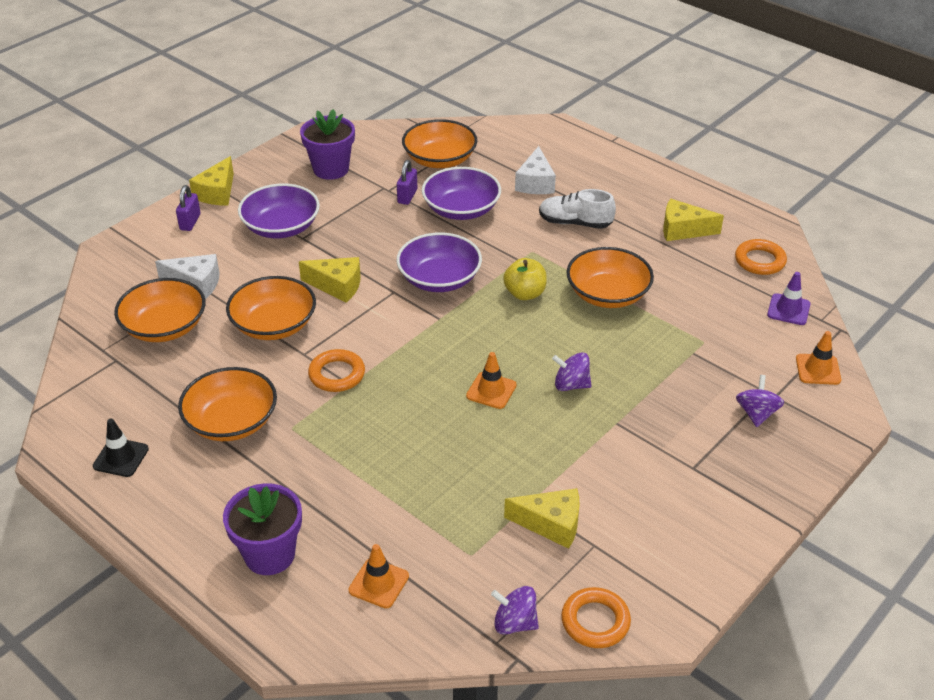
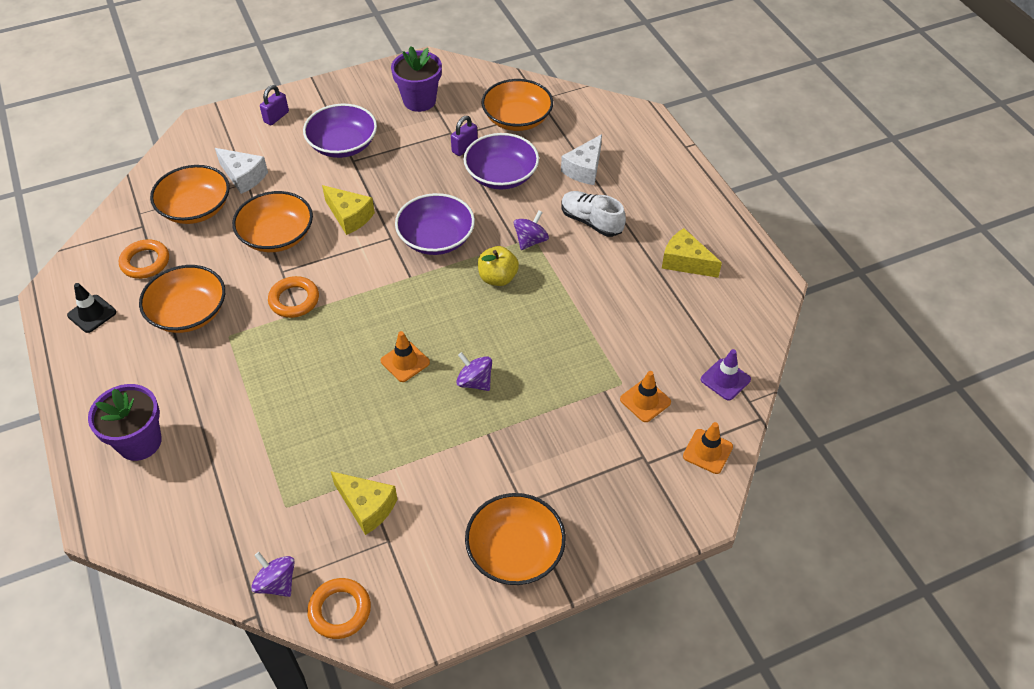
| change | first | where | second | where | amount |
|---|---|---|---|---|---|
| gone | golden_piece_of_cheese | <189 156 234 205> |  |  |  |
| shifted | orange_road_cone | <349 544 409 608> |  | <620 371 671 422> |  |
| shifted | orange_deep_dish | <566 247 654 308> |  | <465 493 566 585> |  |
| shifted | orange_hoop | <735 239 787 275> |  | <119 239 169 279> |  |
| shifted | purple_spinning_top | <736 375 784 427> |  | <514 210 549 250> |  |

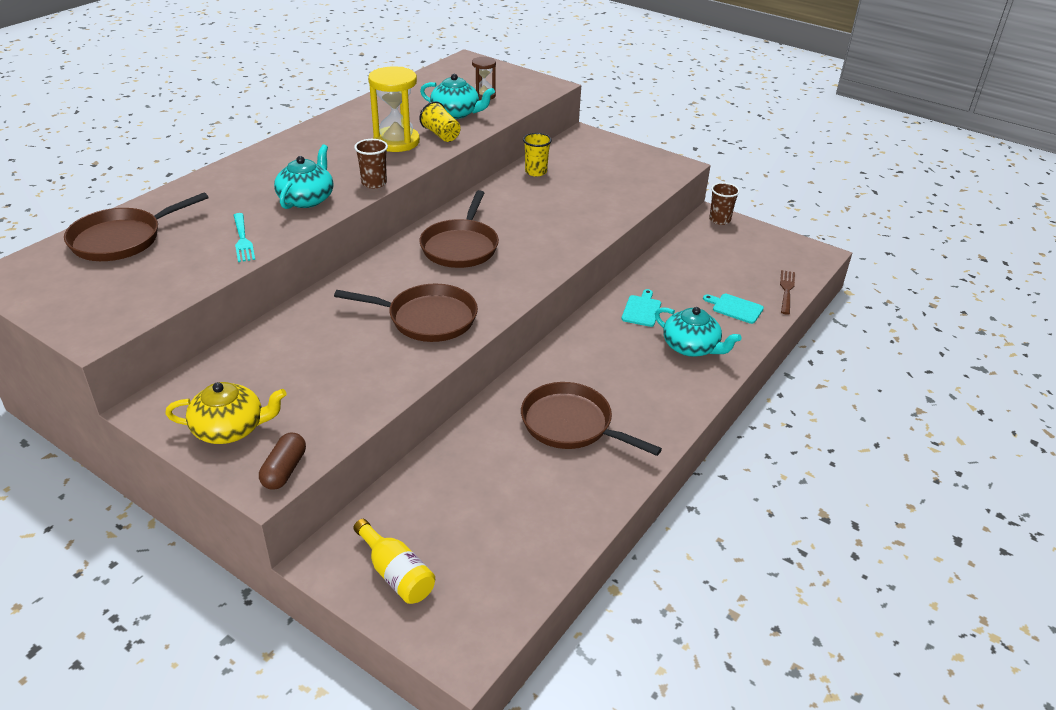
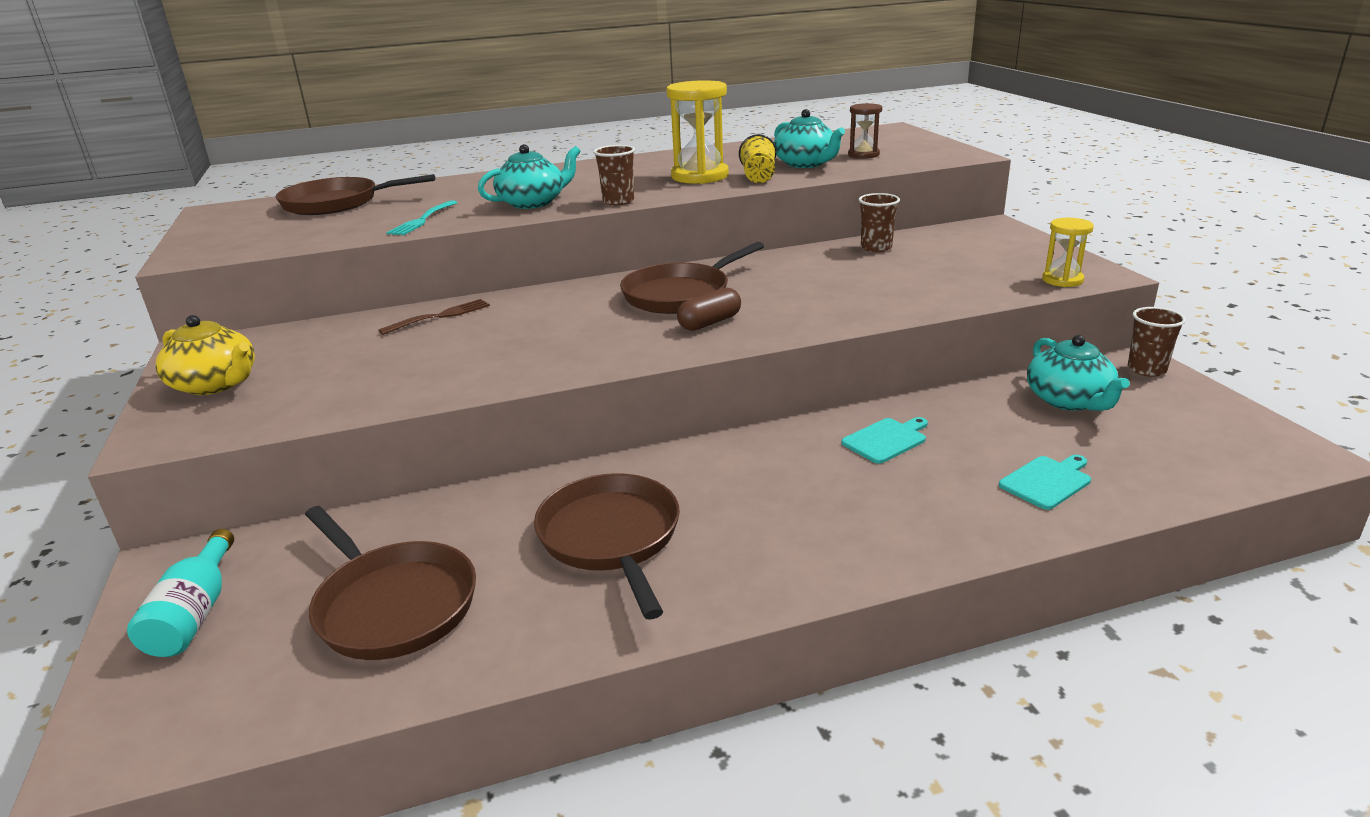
| change | first | where | second | where | amount |
|---|---|---|---|---|---|
| new |  |  | golden_hourglass | <1042 218 1094 287> |  |
| shifted | brown_capsule | <259 432 306 490> |  | <677 287 741 331> |  |
| shifted | brown_skillet | <334 284 478 342> |  | <305 506 476 660> |  |
| shifted | teal_china_teapot | <655 307 742 357> |  | <1027 335 1130 411> |  |
| shifted | brown_table_fork | <780 270 795 315> |  | <378 299 490 335> |  |
| repainted | golden_drink_bottle | <354 519 435 604> | teal_drink_bottle | <127 529 234 657> |  |
| repainted | golden_tumbler | <523 133 552 176> | brown_tumbler | <859 193 900 252> |  |
| rotated | teal_cutting_board | <703 294 764 324> |  | <999 455 1091 510> | 75 degrees clockwise |

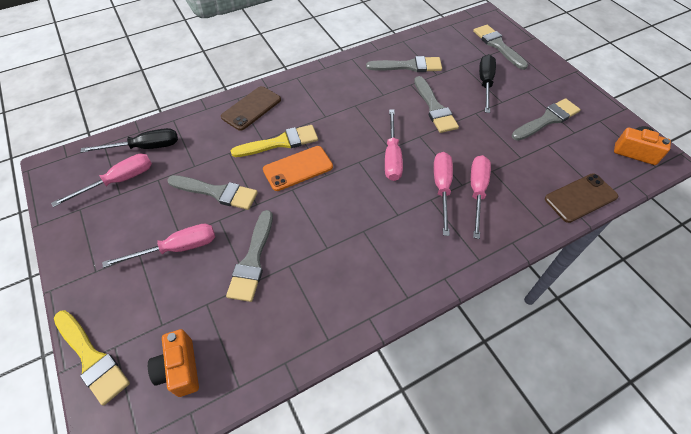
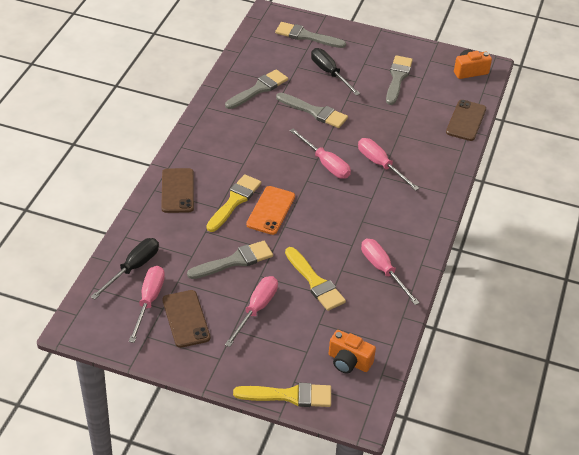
| change | first | where | second | where | amount |
|---|---|---|---|---|---|
| new |  |  | brown_smartphone | <163 290 210 348> |  |
| shifted | rosy_flat_screwdriver | <471 155 491 239> |  | <361 239 420 305> |  |
| repainted | grey_brush | <226 210 273 302> | golden_brush | <285 247 346 311> |  |

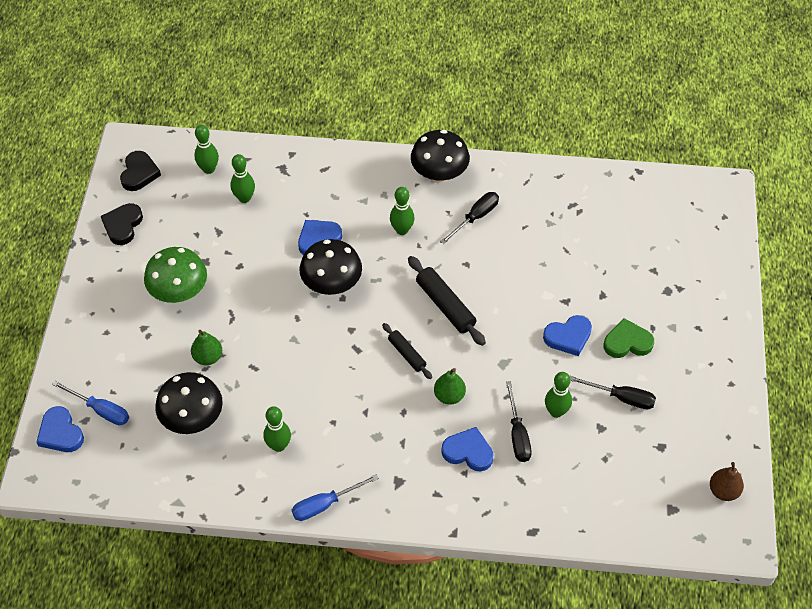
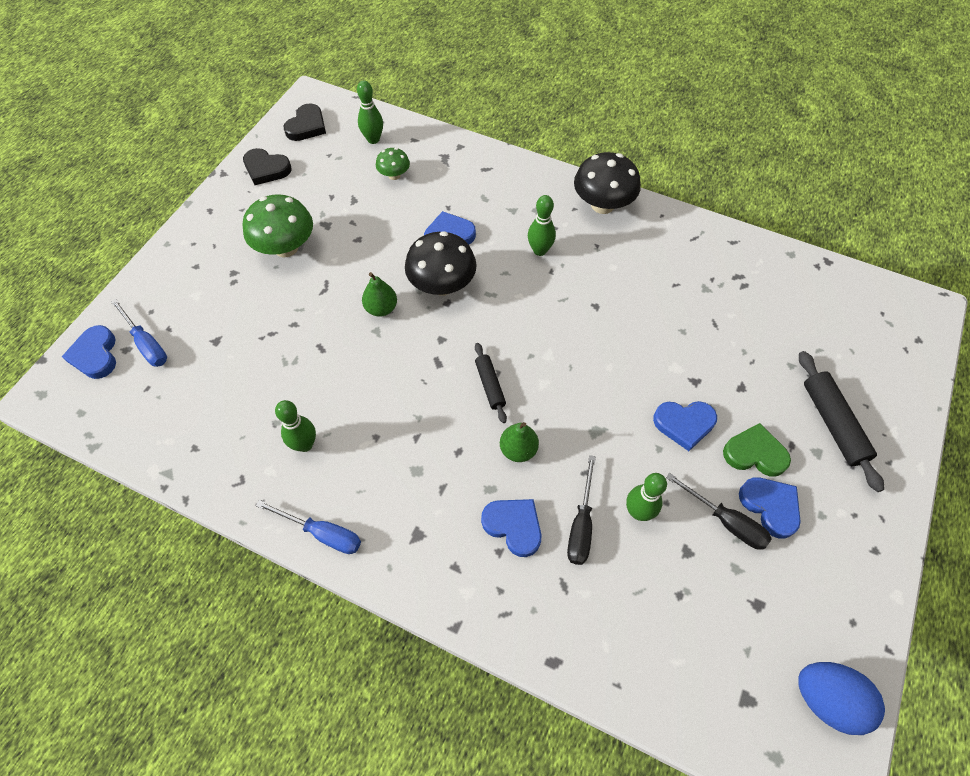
| change | first | where | second | where | amount |
|---|---|---|---|---|---|
| gone | black_mushroom | <155 372 223 434> |  |  |  |
| gone | black_flat_screwdriver | <440 192 499 244> |  |  |  |
| new |  |  | royal_blue_heart_shape | <739 477 801 539> |  |
| shifted | green_toy_pear | <191 330 222 365> |  | <362 272 397 317> |  |
| shifted | black_dough_roller | <408 256 486 346> |  | <799 351 884 492> |  |
| swapped | green_bowling_pin | <231 154 255 203> | green_mushroom | <376 148 410 180> |  |
| swapped | brown_toy_pear | <710 462 744 501> | royal_blue_egg_shape | <798 662 885 735> |  |
| rotated | black_heart_shape | <101 203 143 245> |  | <243 148 292 185> | 105 degrees counterclockwise |
| rotated | royal_blue_flat_screwdriver | <292 474 379 521> |  | <256 500 361 554> | 150 degrees counterclockwise |

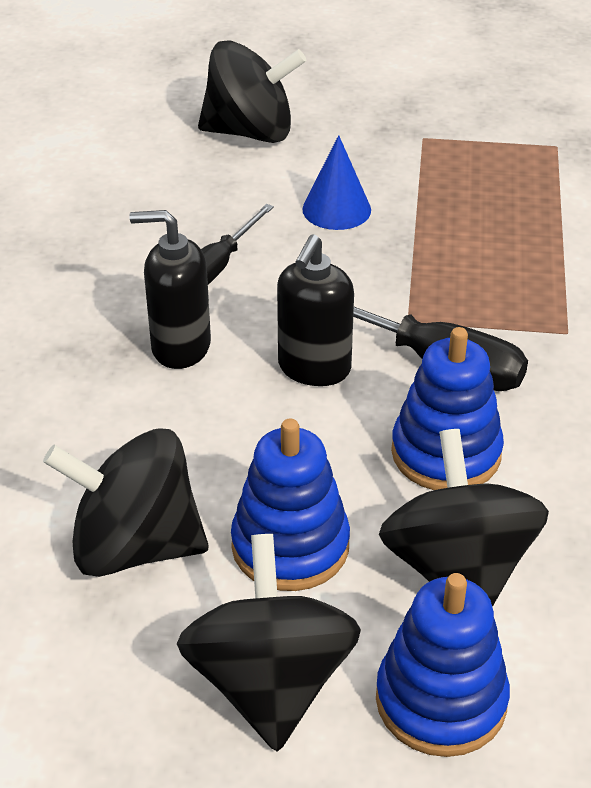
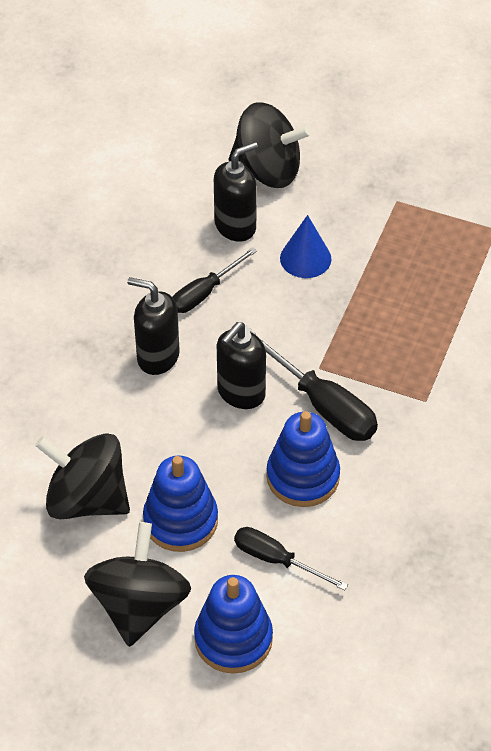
| change | first | where | second | where | amount |
|---|---|---|---|---|---|
| new |  |  | black_soap_pump | <214 142 258 242> |  |
| swapped | black_spinning_top | <379 429 549 607> | black_flat_screwdriver | <234 527 348 591> |  |

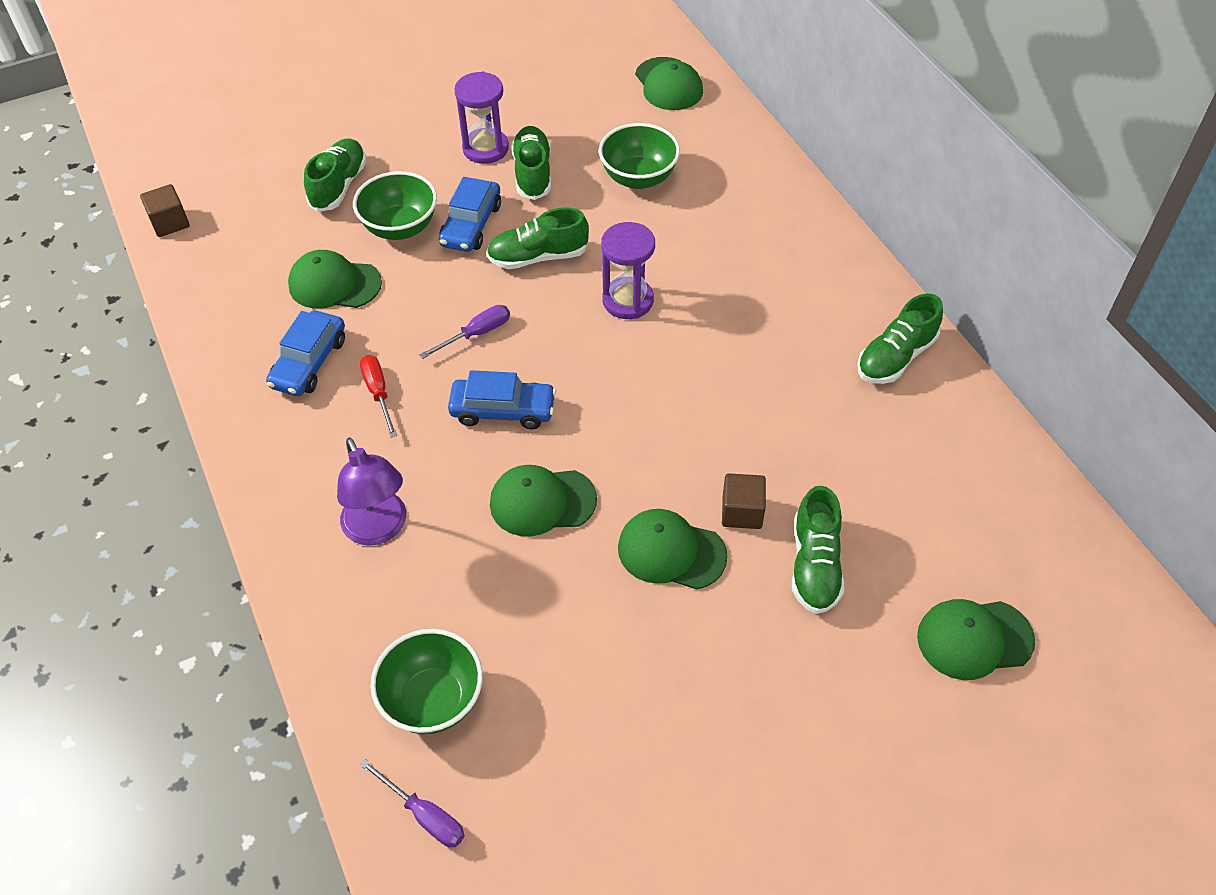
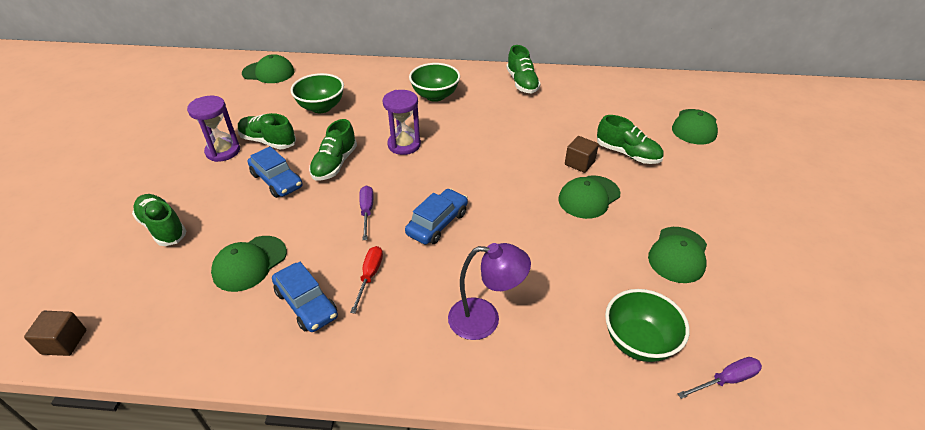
| change | first | where | second | where | amount |
|---|---|---|---|---|---|
| shifted | green_deep_dish | <353 171 437 240> |  | <409 63 460 102> |  |
| shifted | green_baseball_cap | <490 465 597 536> |  | <648 227 707 283> |  |
| rotated | scarlet_flat_screwdriver | <360 355 397 438> |  | <350 246 383 314> | 90 degrees clockwise |

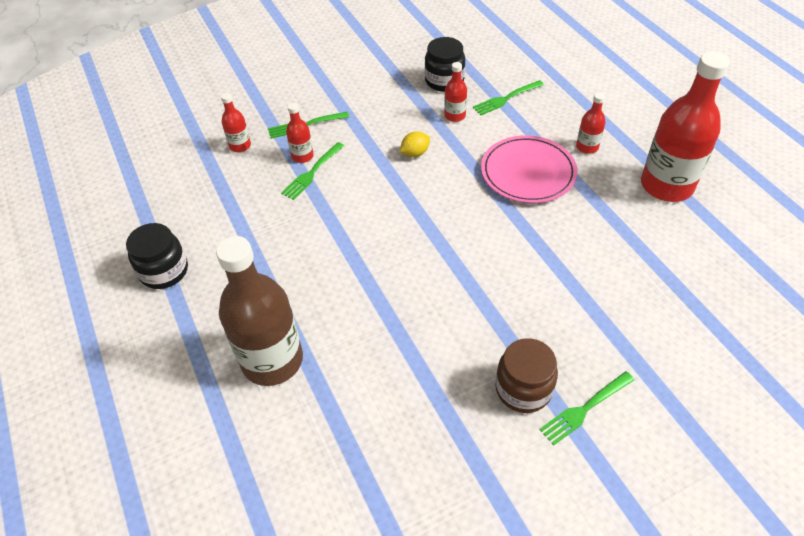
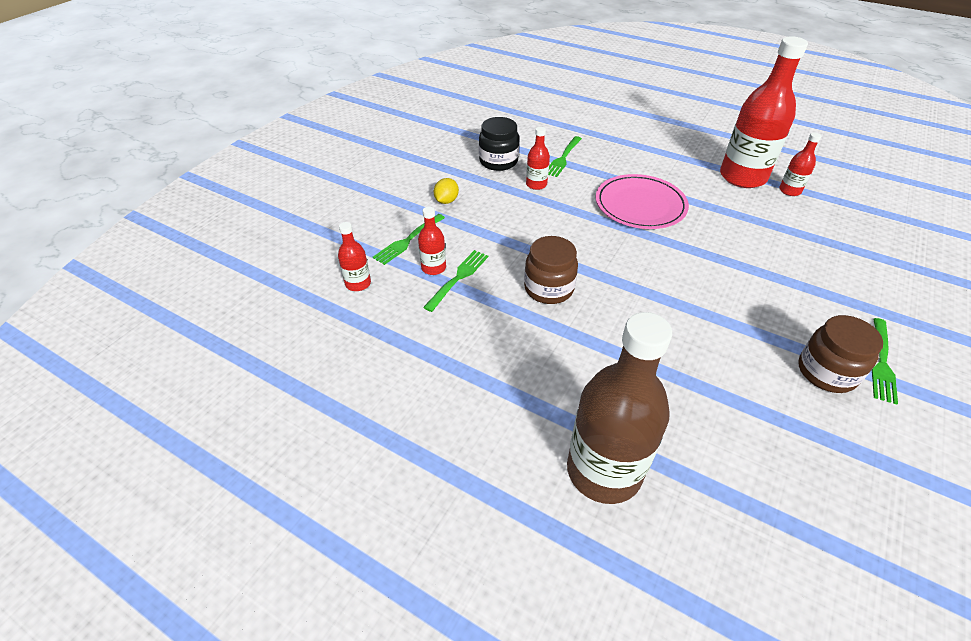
| change | first | where | second | where | amount |
|---|---|---|---|---|---|
| gone | black_jam_jar | <126 223 188 289> |  |  |  |
| new |  |  | brown_jam_jar | <524 236 578 304> |  |
| shifted | golden_citrus_fruit | <400 131 430 157> |  | <434 178 459 204> |  |
| shifted | scarlet_drink_bottle | <576 93 606 154> |  | <779 133 821 196> |  |
| rotated | green_table_fork | <281 142 344 200> |  | <423 250 488 312> | 150 degrees counterclockwise |

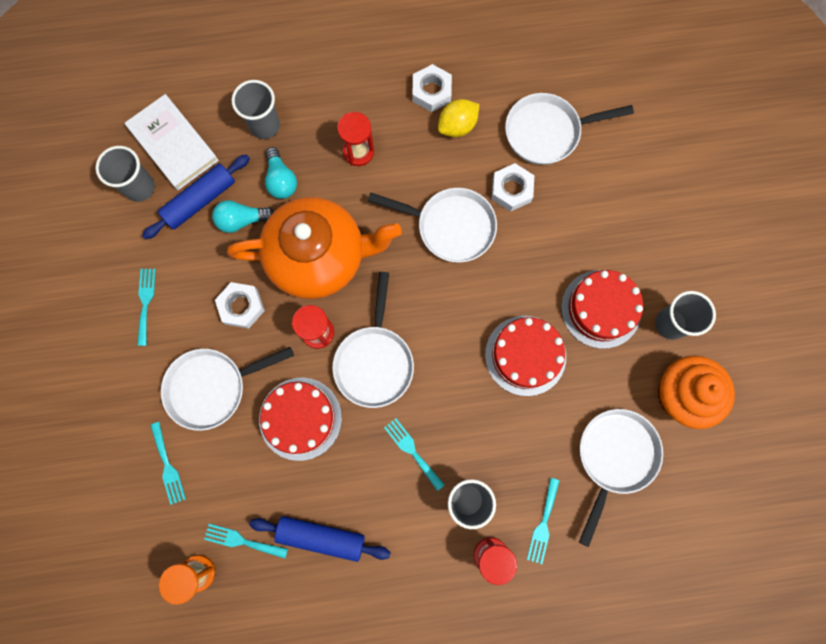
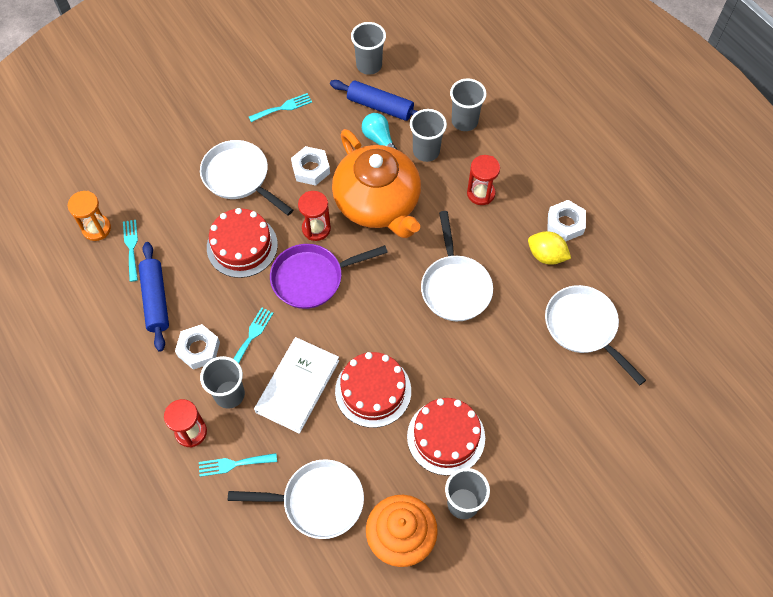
| change | first | where | second | where | amount |
|---|---|---|---|---|---|
| gone | teal_table_fork | <150 422 186 505> |  |  |  |
| shifted | white_hardback | <125 94 219 190> |  | <254 337 339 434> |  |
| shifted | white_hexagon_nut | <492 163 534 212> |  | <175 324 220 370> |  |
| swapped | teal_light_bulb | <265 147 297 199> | grey_tumbler | <410 109 447 162> |  |
| repainted | white_skillet | <332 272 414 408> | purple_skillet | <270 244 388 309> |  |

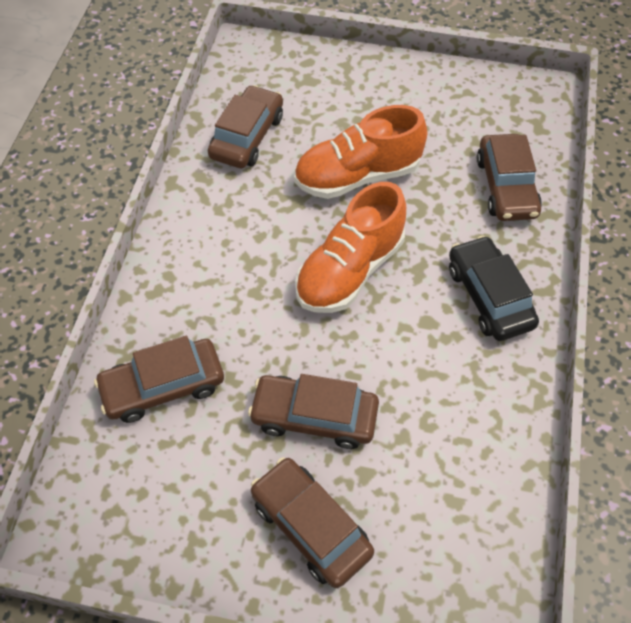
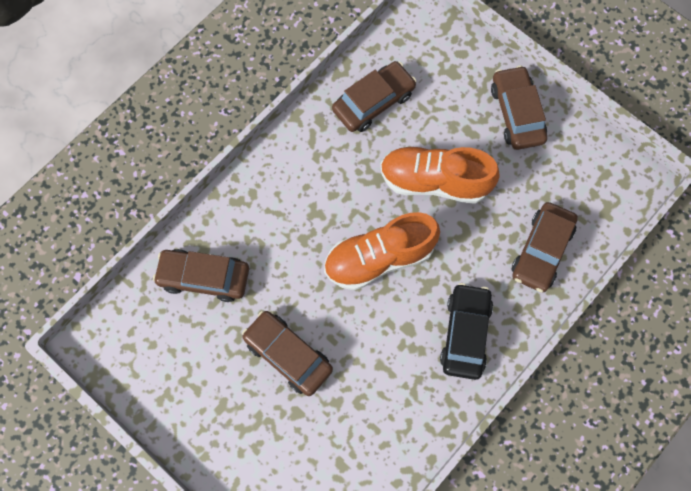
| change | first | where | second | where | amount |
|---|---|---|---|---|---|
| shifted | brown_car | <251 458 374 588> |  | <491 65 547 150> |  |

